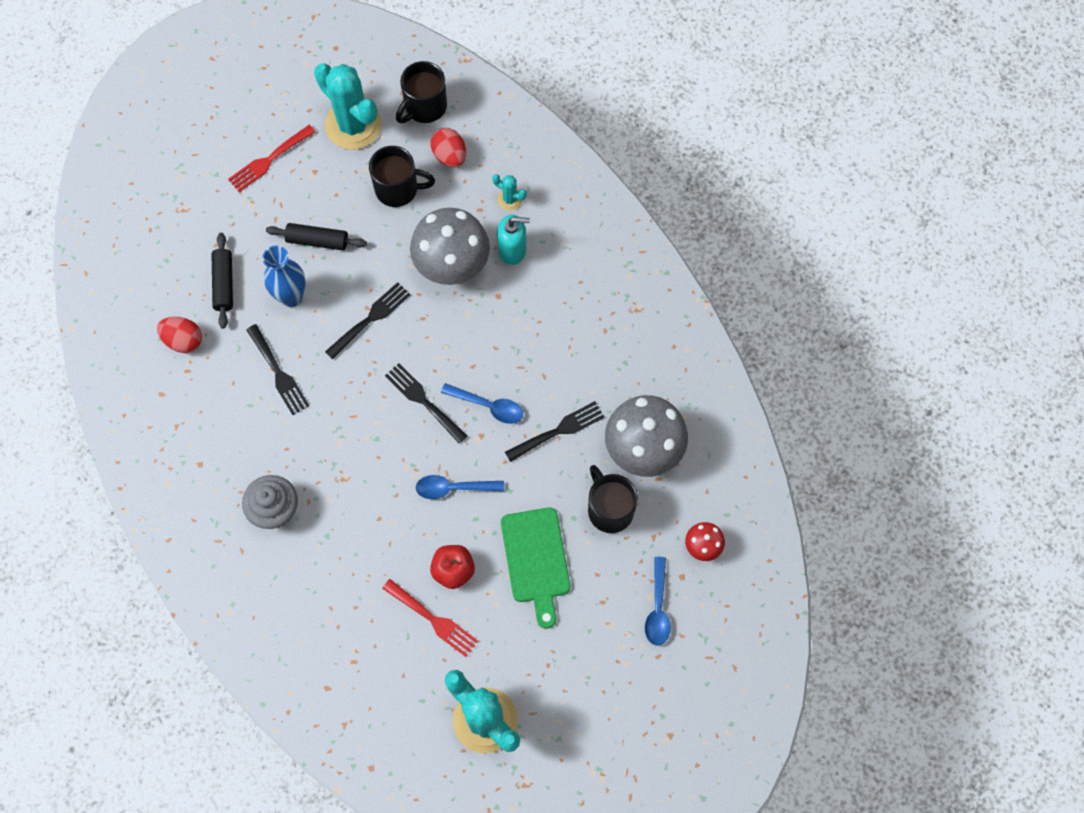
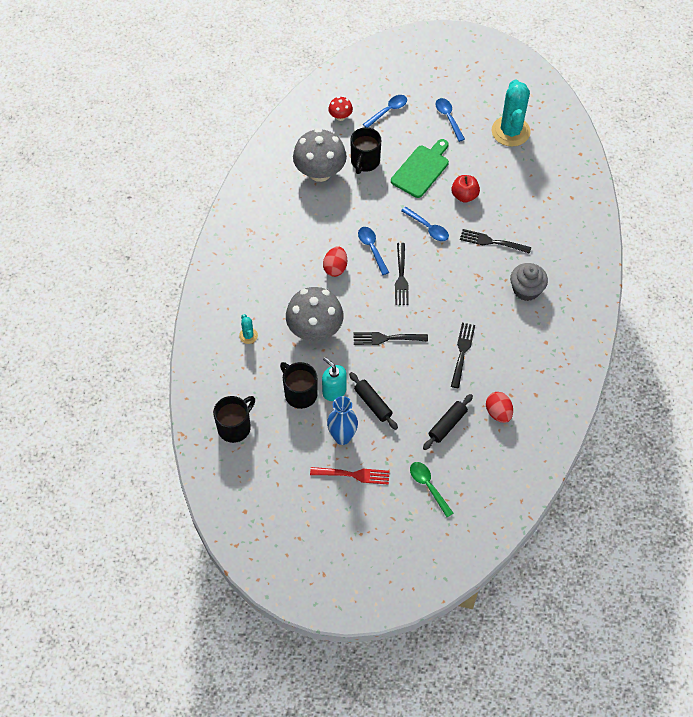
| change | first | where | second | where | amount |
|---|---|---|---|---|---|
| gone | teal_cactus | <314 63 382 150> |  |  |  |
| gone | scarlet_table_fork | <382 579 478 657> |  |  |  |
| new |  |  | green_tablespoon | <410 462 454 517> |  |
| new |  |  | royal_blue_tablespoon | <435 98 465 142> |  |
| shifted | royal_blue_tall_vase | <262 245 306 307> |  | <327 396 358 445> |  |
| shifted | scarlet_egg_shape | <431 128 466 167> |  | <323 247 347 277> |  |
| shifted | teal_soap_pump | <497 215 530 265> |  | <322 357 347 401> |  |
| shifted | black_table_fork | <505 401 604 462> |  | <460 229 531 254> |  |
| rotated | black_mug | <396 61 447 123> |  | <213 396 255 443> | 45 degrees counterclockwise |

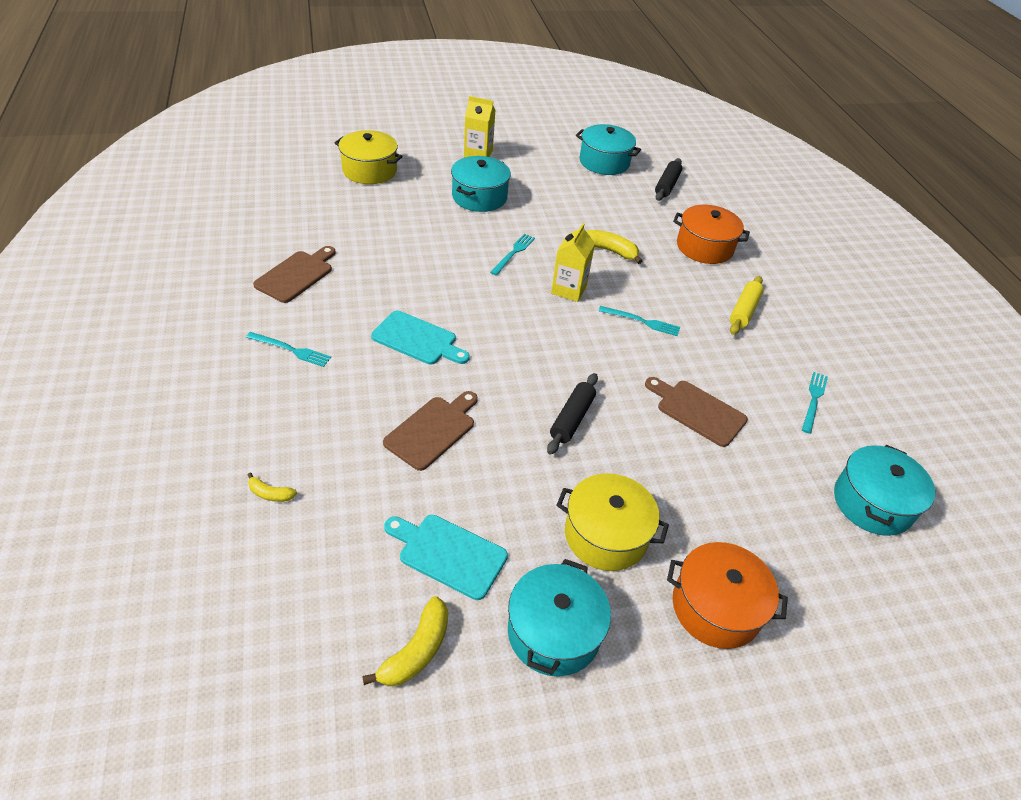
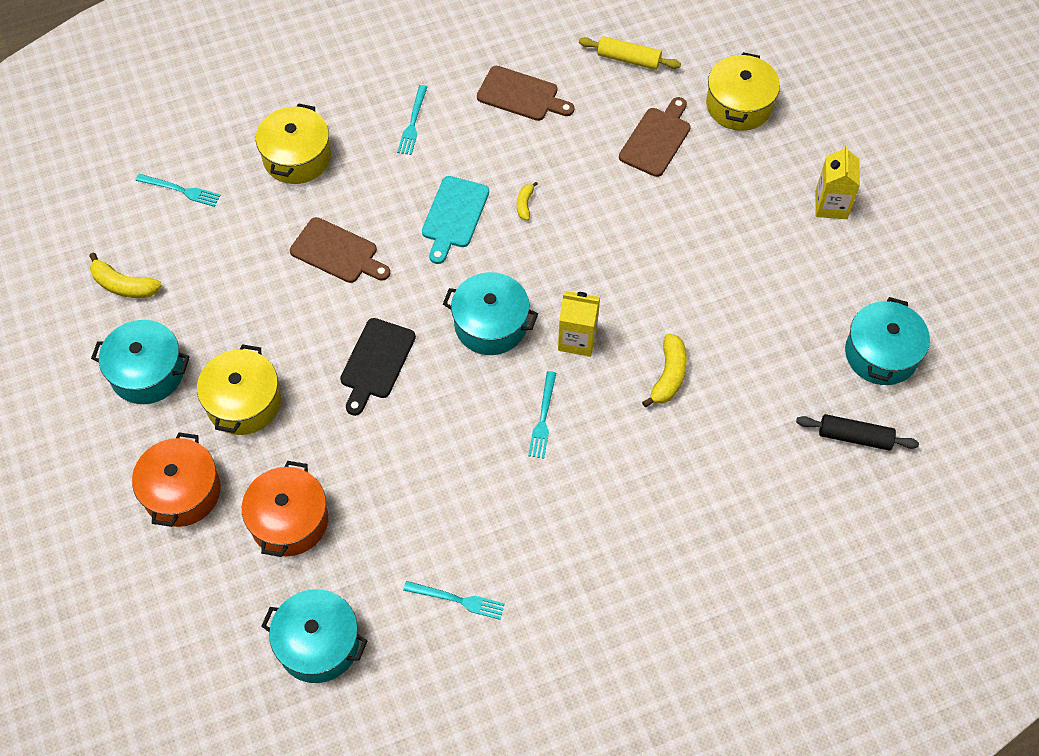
| change | first | where | second | where | amount |
|---|---|---|---|---|---|
| gone | teal_cutting_board | <384 515 508 600> |  |  |  |
| new |  |  | golden_pot | <256 103 331 184> |  |
| shifted | golden_banana_fruit | <248 473 297 502> |  | <517 182 538 220> |  |
| shifted | teal_pot | <451 156 511 212> |  | <443 272 538 355> |  |
| shifted | teal_table_fork | <490 234 535 276> |  | <136 174 221 207> |  |
| shifted | brown_cutting_board | <645 377 748 447> |  | <619 97 691 177> |  |
| shifted | orange_pot | <673 205 750 264> |  | <242 461 328 557> |  |
| shifted | golden_dough_roller | <730 276 764 335> |  | <579 36 681 70> |  |
| swapped | black_dough_roller | <547 373 598 455> | black_cutting_board | <340 318 416 416> |  |

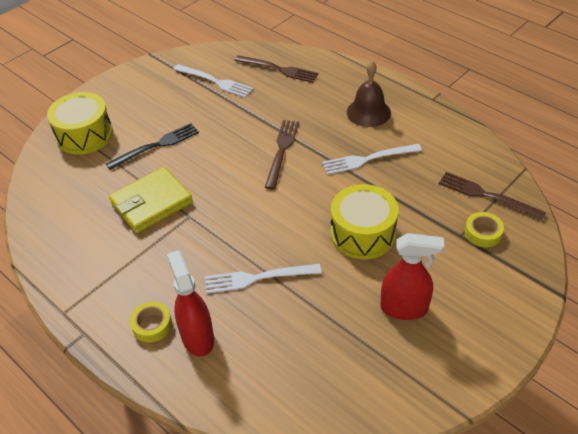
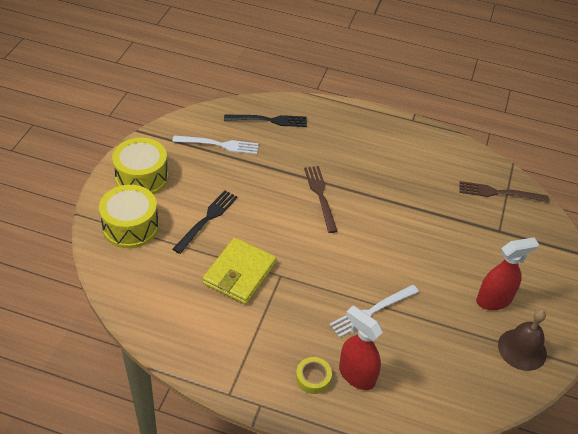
| change | first | where | second | where | amount |
|---|---|---|---|---|---|
| gone | white_table_fork | <322 144 422 175> |  |  |  |
| gone | golden_sticky_tape | <465 212 504 247> |  |  |  |
| shifted | golden_snare_drum | <331 184 399 260> |  | <112 138 169 195> |  |
| shifted | brown_school_bell | <347 61 391 127> |  | <498 309 547 371> |  |
| repainted | brown_table_fork | <234 55 319 83> | black_table_fork | <224 115 307 127> |  |

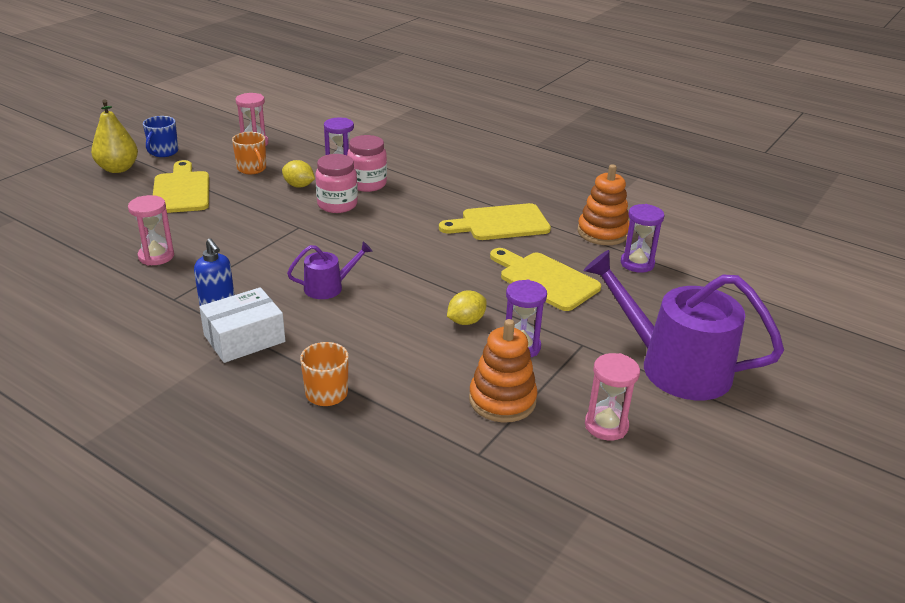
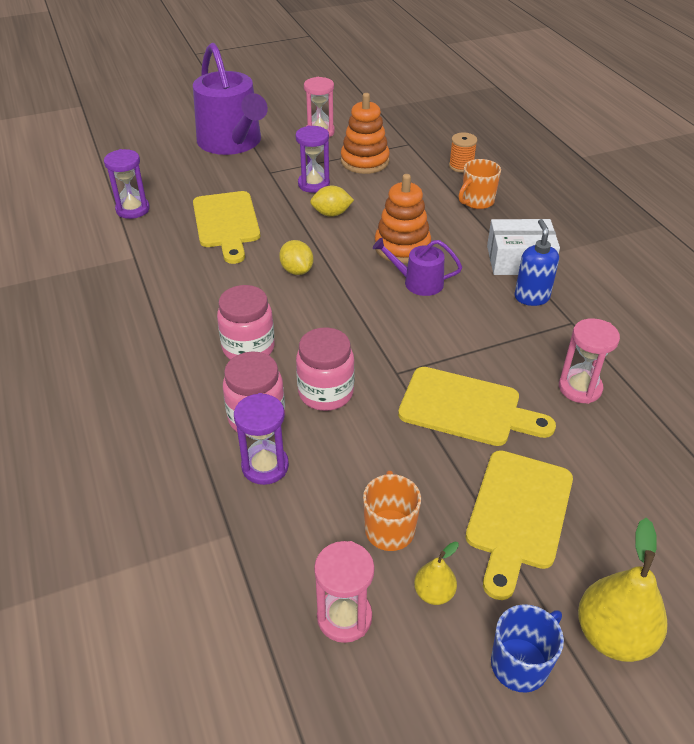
| change | first | where | second | where | amount |
|---|---|---|---|---|---|
| new |  |  | rosy_jam_jar | <217 285 275 360> |  |
| new |  |  | golden_toy_pear | <414 542 459 605> |  |
| new |  |  | orange_spool | <449 133 477 173> |  |
| shifted | golden_citrus_fruit | <282 160 315 187> |  | <279 240 313 275> |  |
| shifted | golden_cutting_board | <439 203 551 240> |  | <398 367 556 446> |  |
| shifted | orange_stacking_toy | <578 164 629 245> |  | <375 174 431 264> |  |

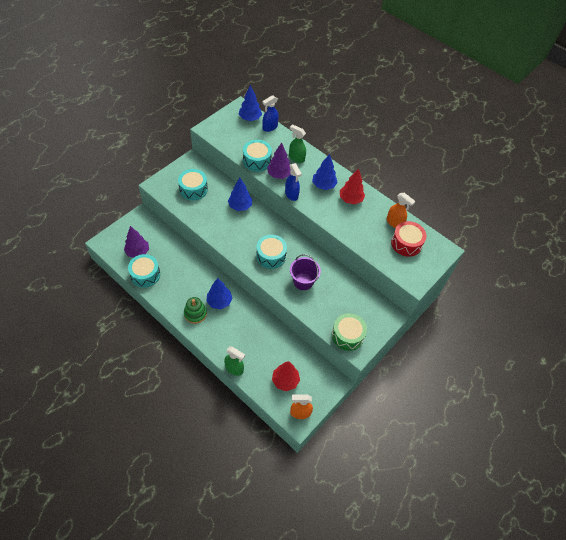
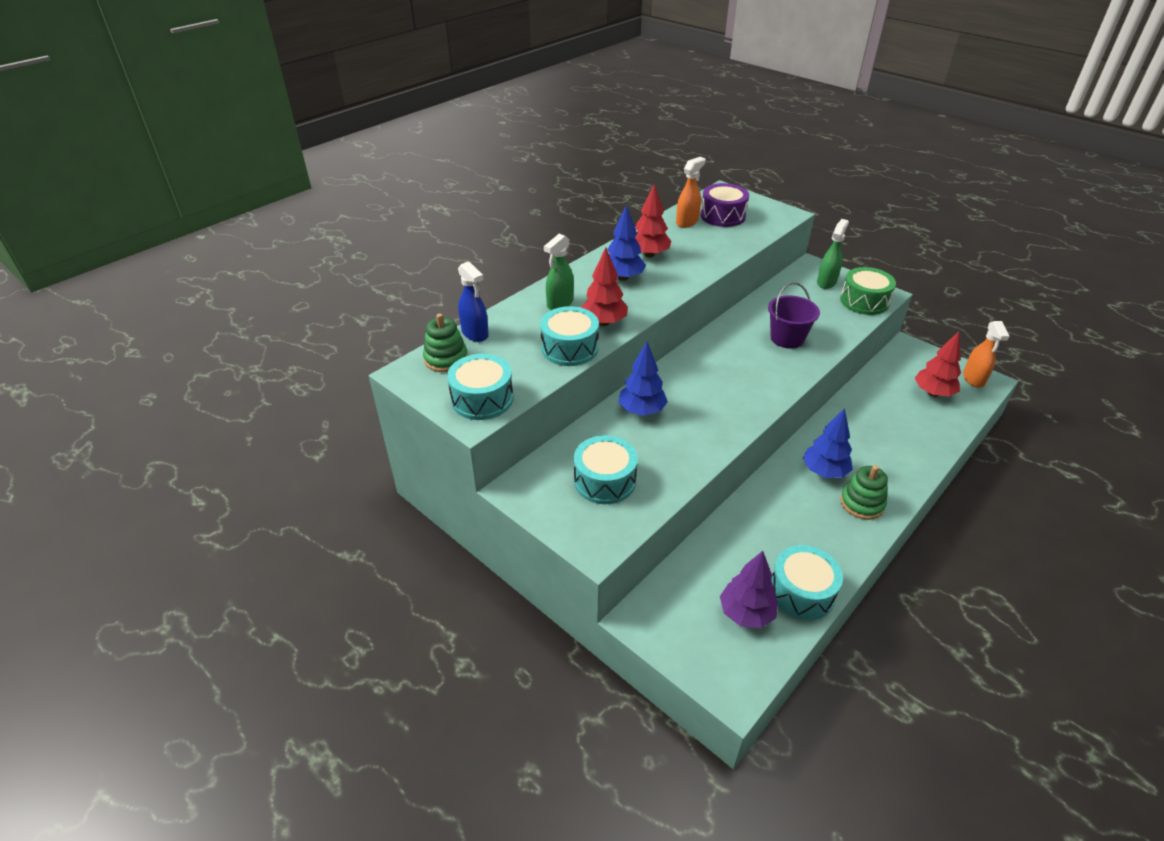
| change | first | where | second | where | amount |
|---|---|---|---|---|---|
| gone | royal_blue_sprayer | <285 163 302 201> |  |  |  |
| shifted | green_sprayer | <224 347 245 376> |  | <817 219 849 289> |  |
| shifted | teal_snare_drum | <256 235 287 269> |  | <447 354 513 420> |  |
| swapped | royal_blue_toy_tree | <239 85 262 121> | green_stacking_toy | <423 313 468 372> |  |
| repainted | purple_toy_tree | <267 142 291 179> | scarlet_toy_tree | <581 247 628 326> |  |
| repainted | scarlet_snare_drum | <391 221 427 257> | purple_snare_drum | <700 183 749 227> |  |

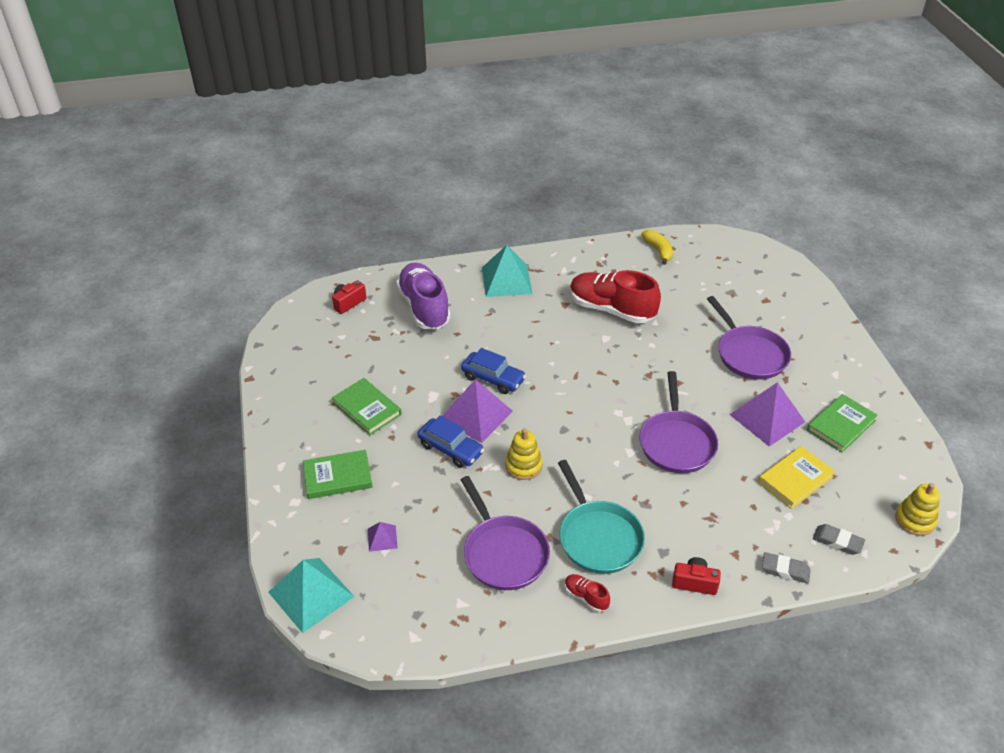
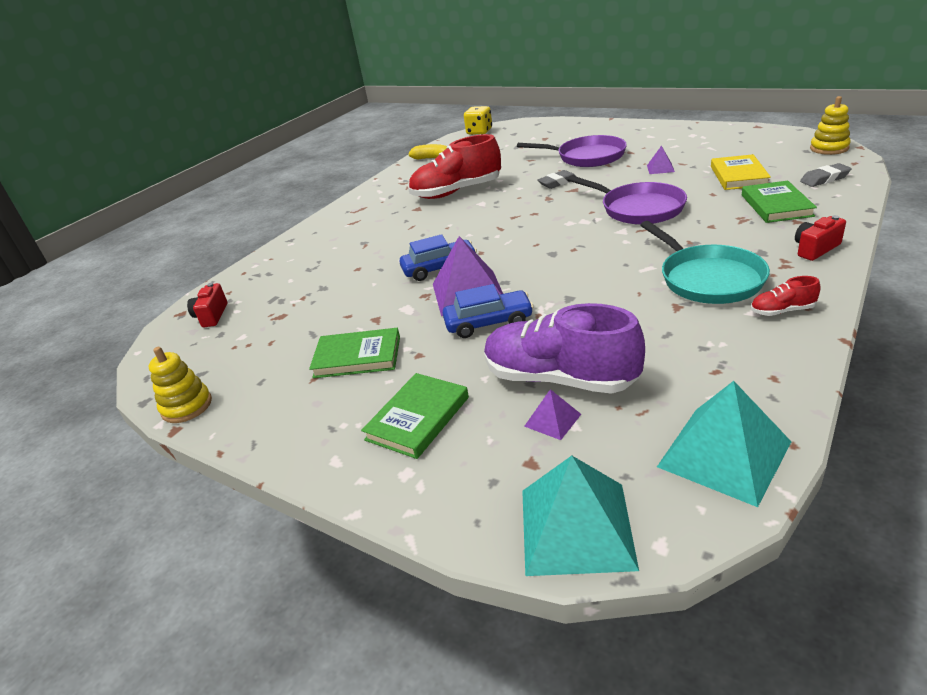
| change | first | where | second | where | amount |
|---|---|---|---|---|---|
| gone | purple_skillet | <461 476 550 590> |  |  |  |
| new |  |  | golden_dice | <464 106 492 135> |  |
| shifted | purple_lace-up_shoe | <396 263 451 329> |  | <484 303 645 394> |  |
| shifted | teal_pyramid | <482 245 532 297> |  | <657 381 791 507> |  |
| shifted | golden_stacking_toy | <505 429 543 480> |  | <149 347 212 423> |  |
| shifted | grey_pencil_eraser | <762 552 811 584> |  | <537 170 575 189> |  |
| shifted | green_hardback | <807 394 878 453> |  | <742 181 817 223> |  |
| rotated | teal_skillet | <558 460 645 574> |  | <641 221 770 304> | 45 degrees clockwise |
| scaled | purple_pyramid | <730 382 805 446> |  | <647 146 675 174> | x0.48 |

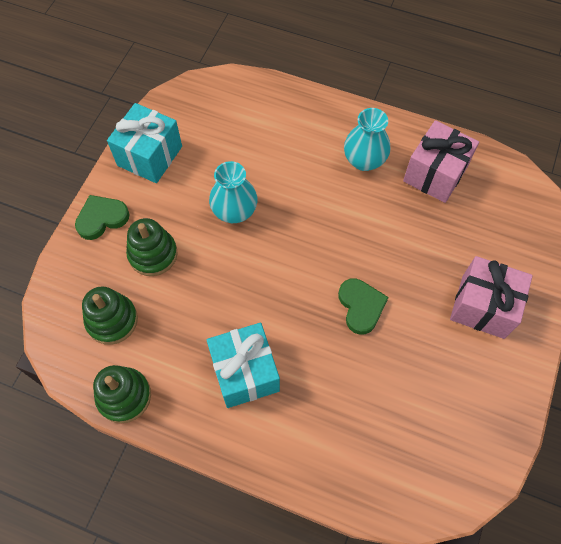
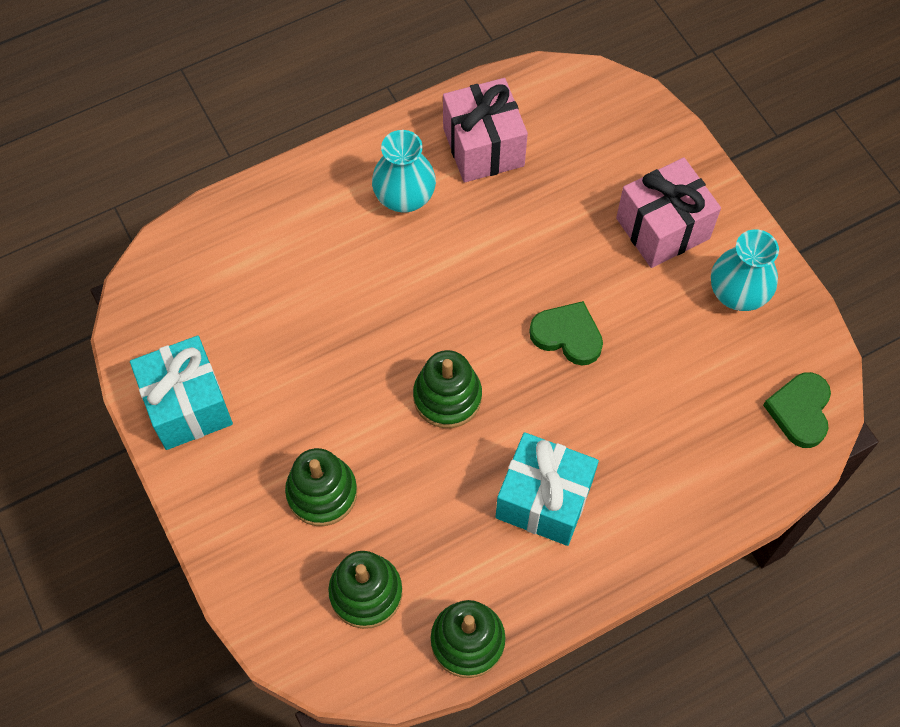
| change | first | where | second | where | amount |
|---|---|---|---|---|---|
| new |  |  | green_stacking_toy | <413 350 482 428> |  |
| shifted | green_heart_shape | <75 195 130 240> |  | <763 372 831 448> |  |
| shifted | teal_tall_vase | <209 161 257 223> |  | <711 229 779 311> |  |

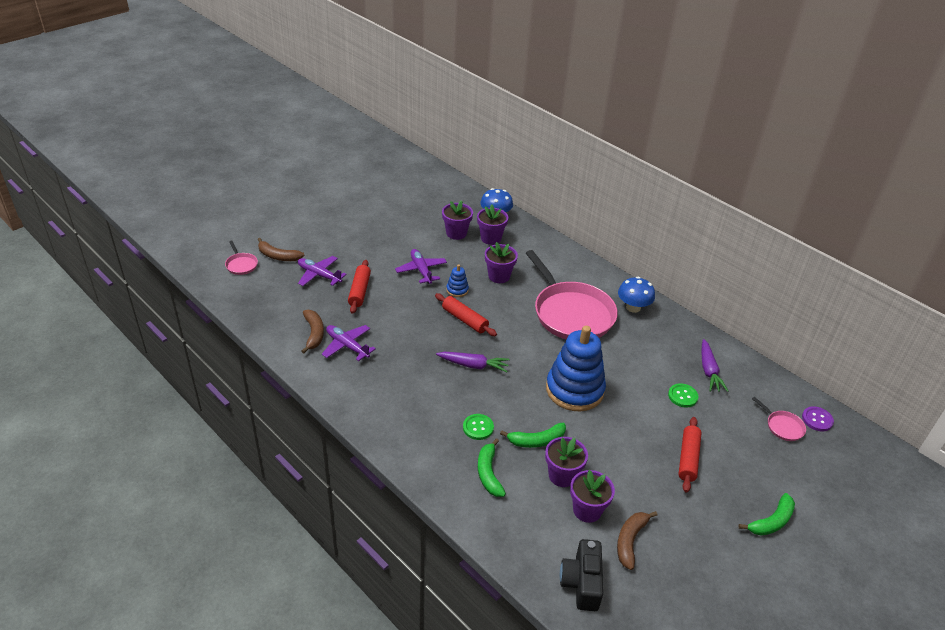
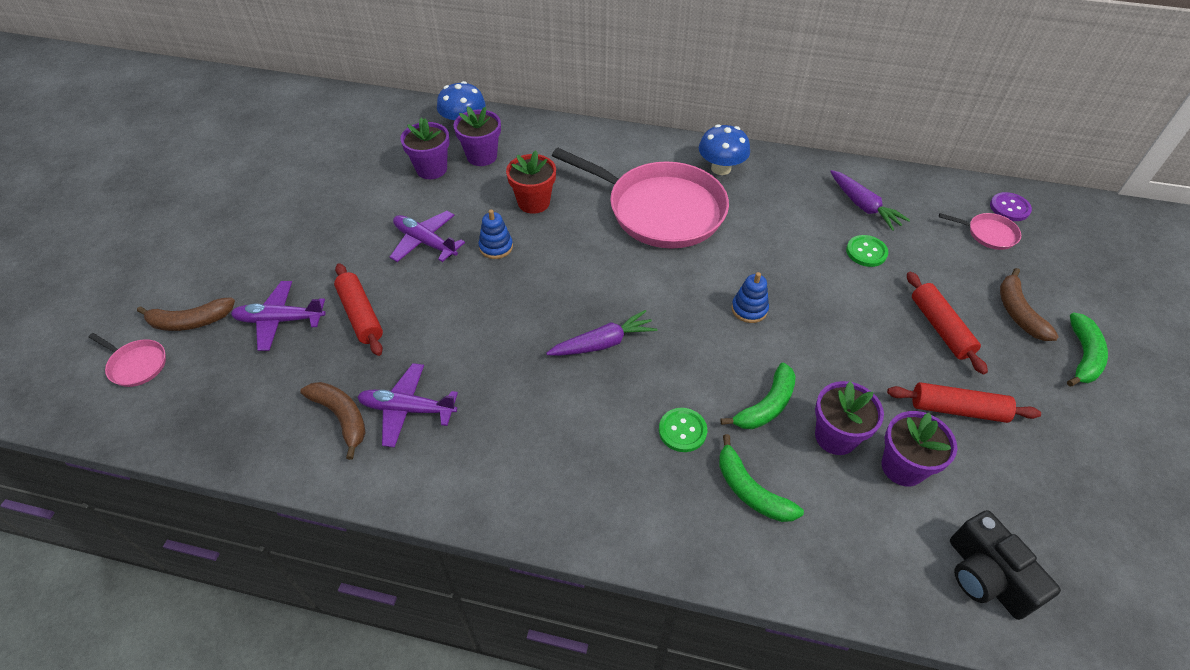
| change | first | where | second | where | amount |
|---|---|---|---|---|---|
| shifted | scarlet_dough_roller | <435 293 497 336> |  | <887 382 1041 423> |  |
| shifted | brown_banana_fruit | <617 511 657 570> |  | <1000 268 1059 341> |  |
| repainted | purple_potted_plant | <485 242 518 283> | scarlet_potted_plant | <506 150 556 214> |  |
| scaled | royal_blue_stacking_toy | <546 326 606 411> |  | <731 272 769 323> | x0.43 |

